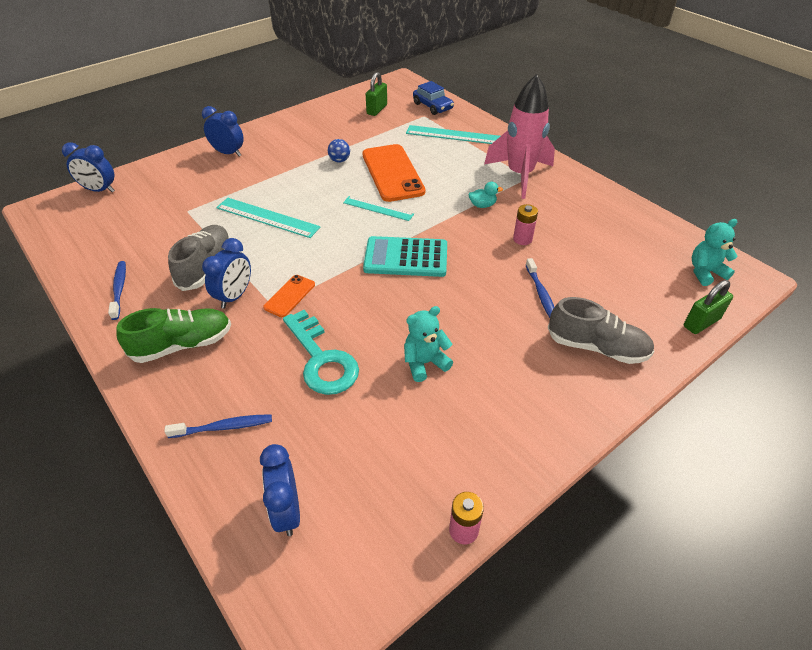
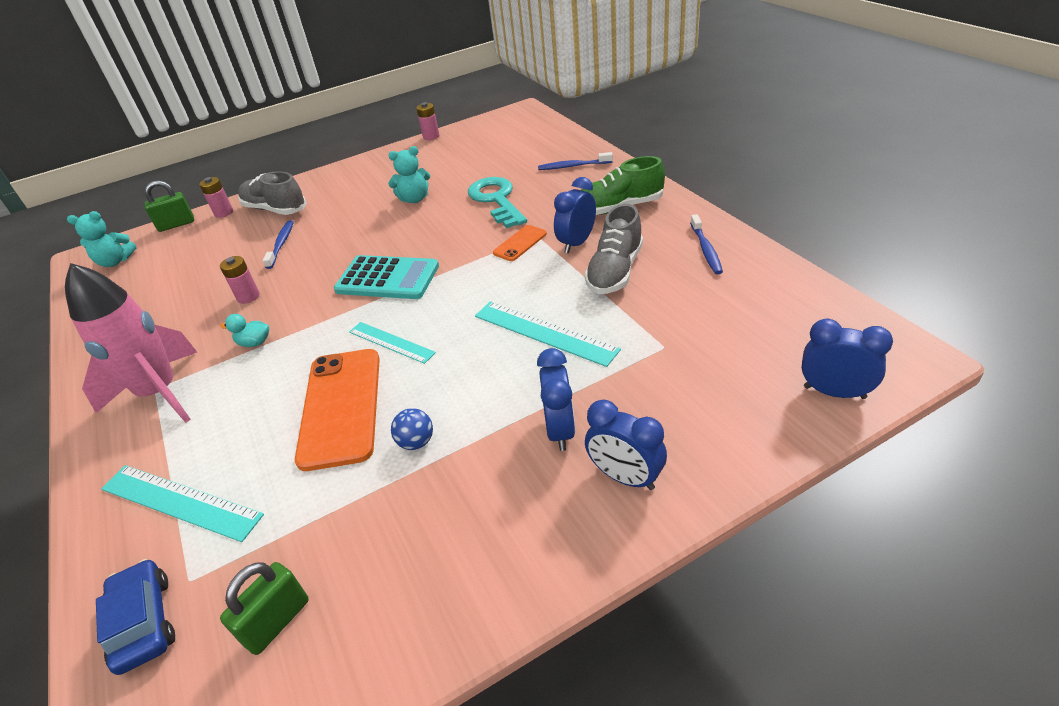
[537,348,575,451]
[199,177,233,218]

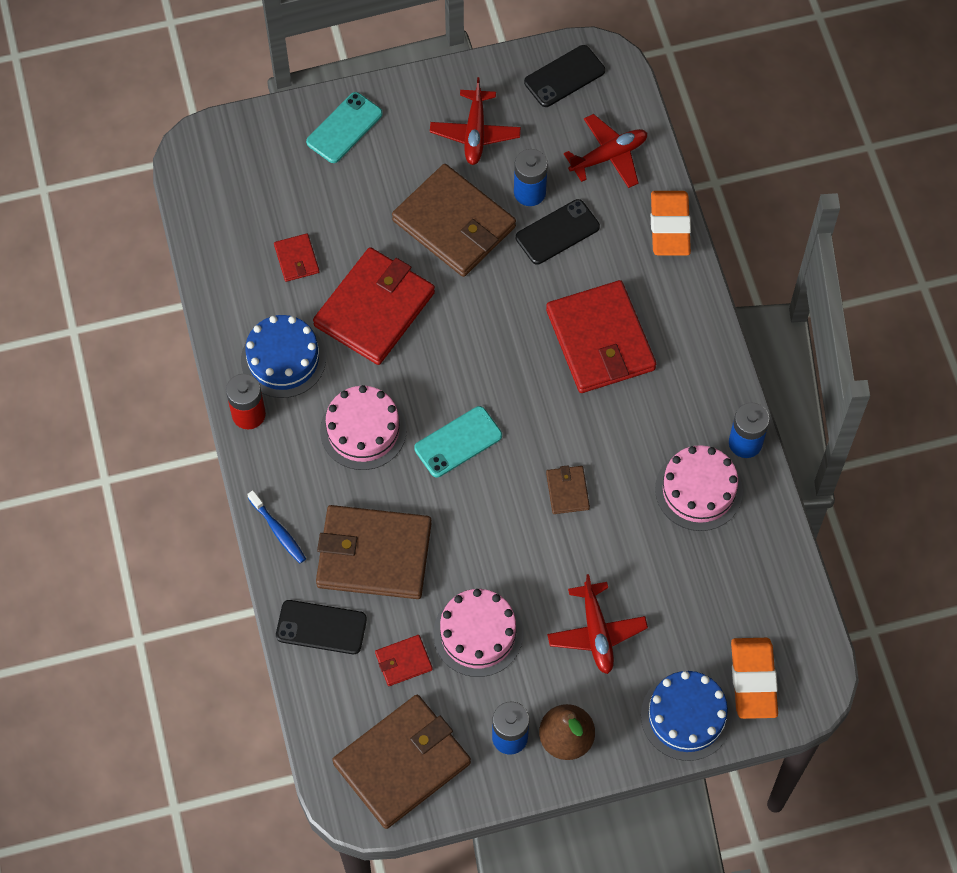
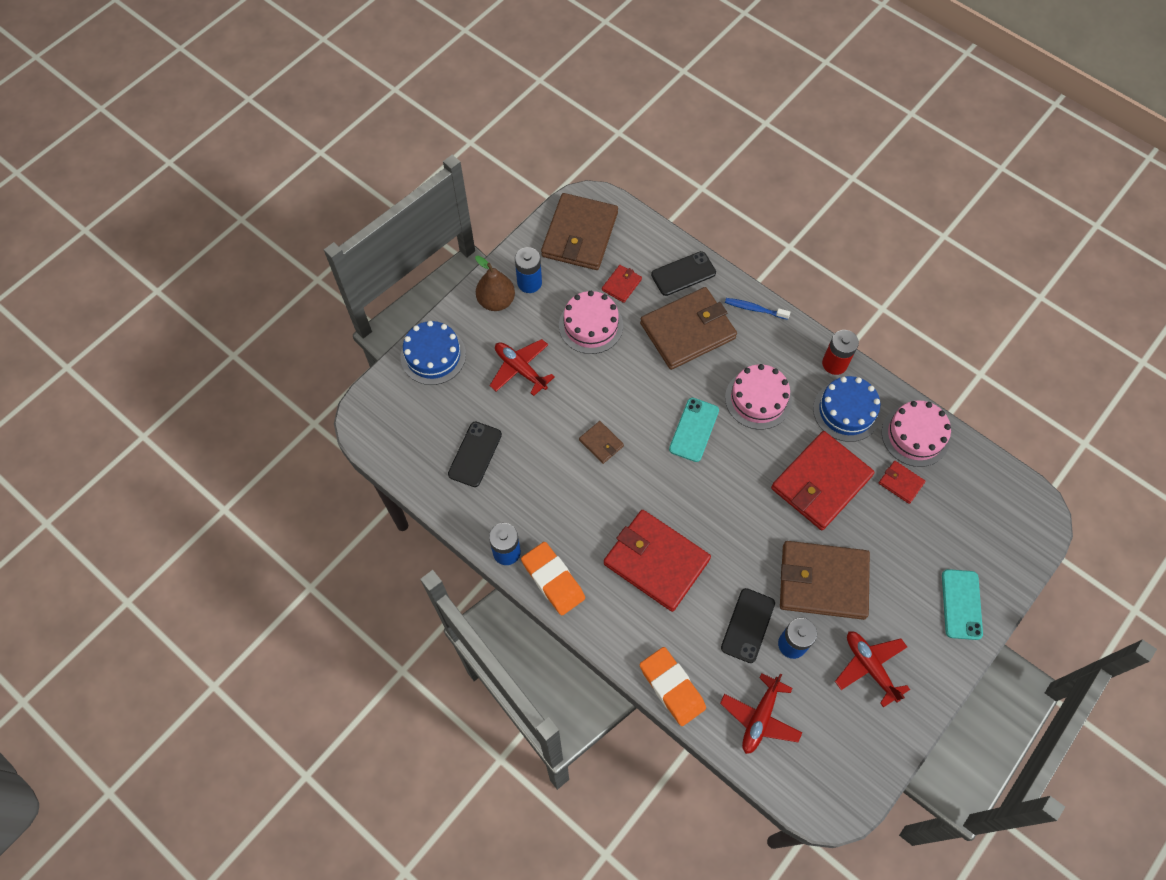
[448,422,502,487]
[771,431,875,530]
[882,400,951,467]
[521,542,585,615]

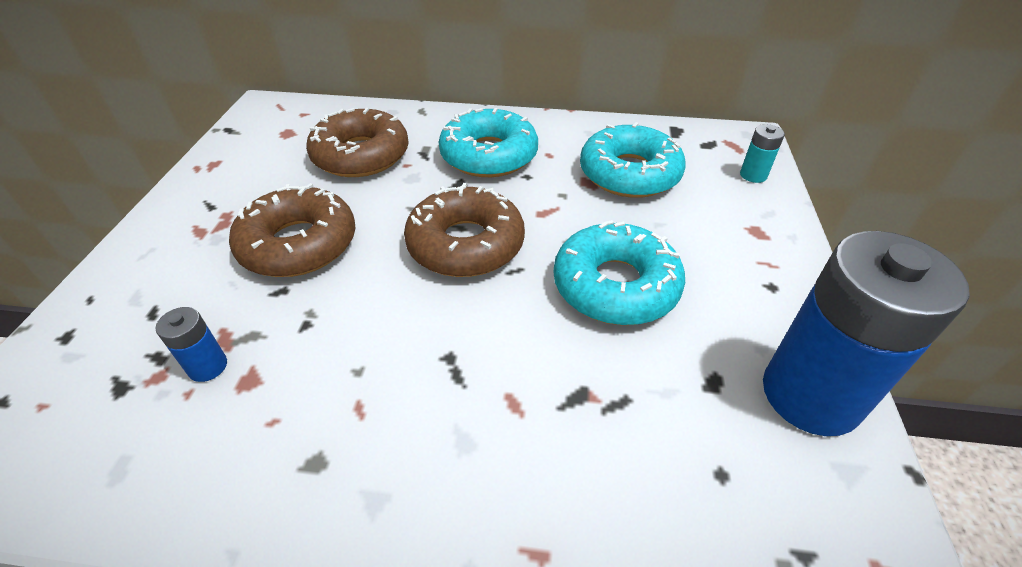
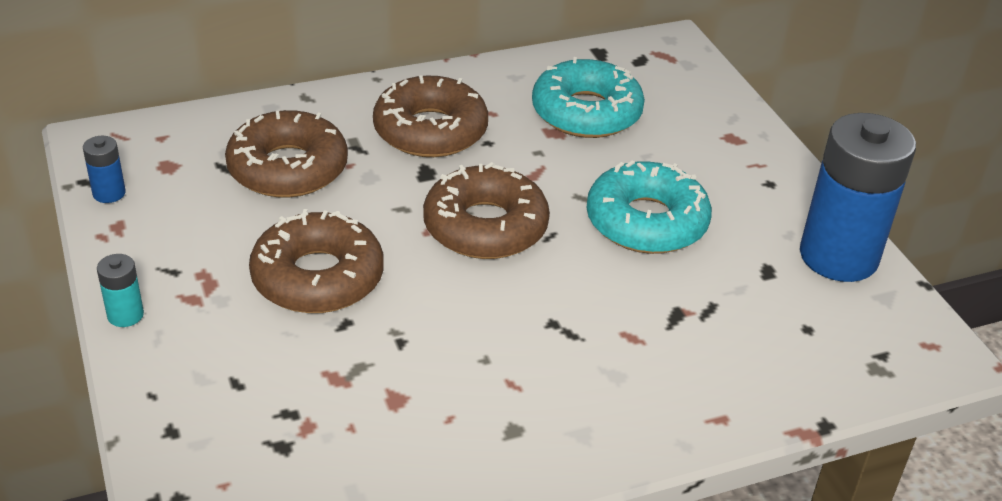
[373,76,488,157]
[97,254,144,327]
[83,136,126,203]

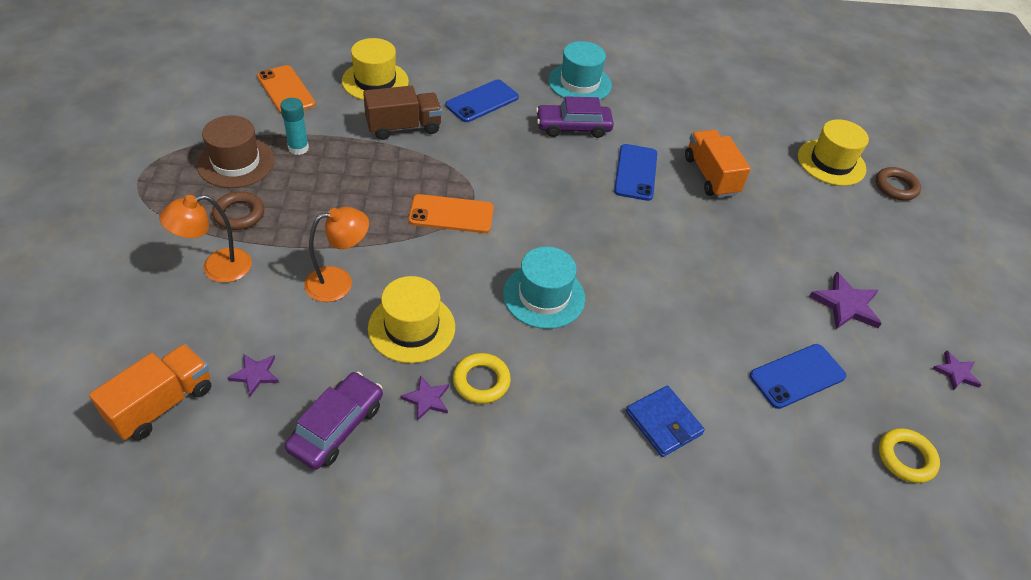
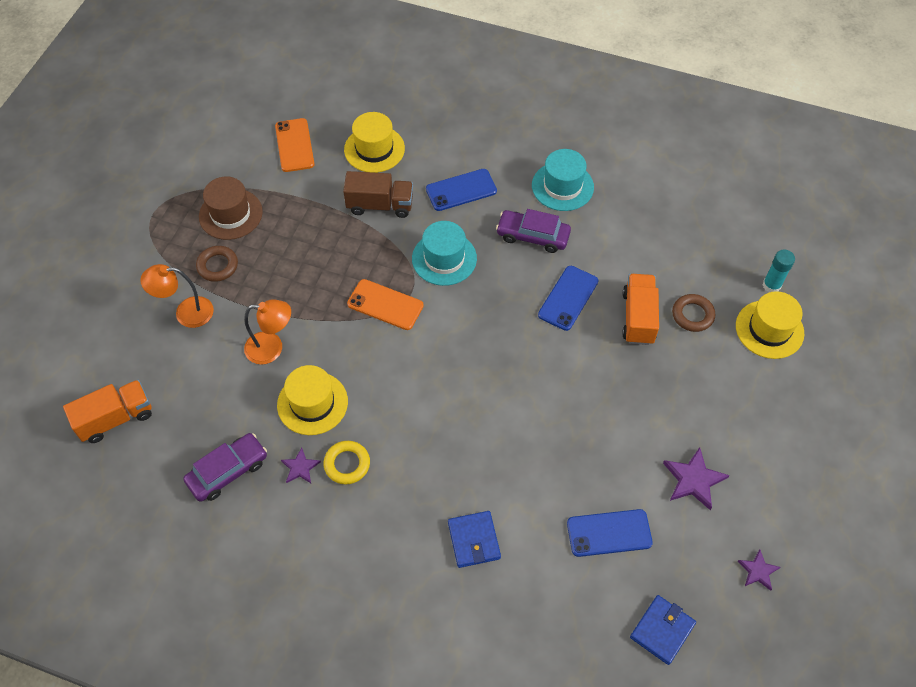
[763,250,795,292]
[672,294,715,332]
[412,221,477,286]
[227,354,279,397] (first image)
[630,595,696,665]

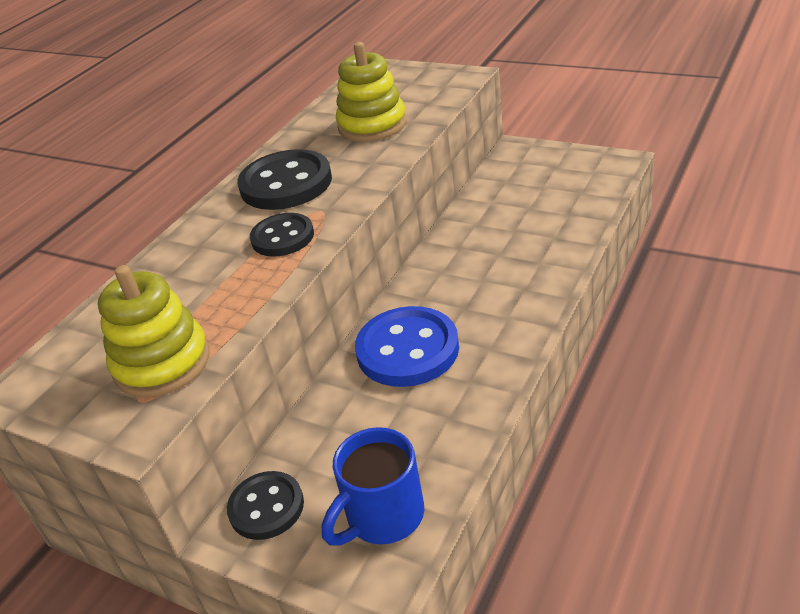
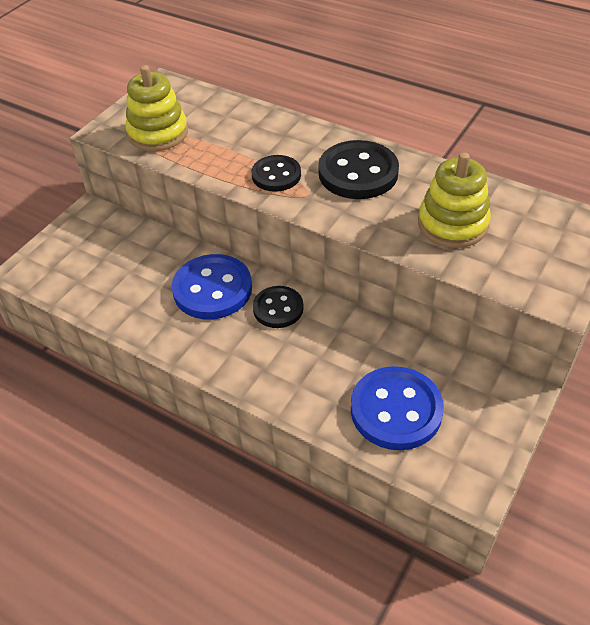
[322,427,424,546] (first image)
[253,286,304,328]
[351,366,444,450]

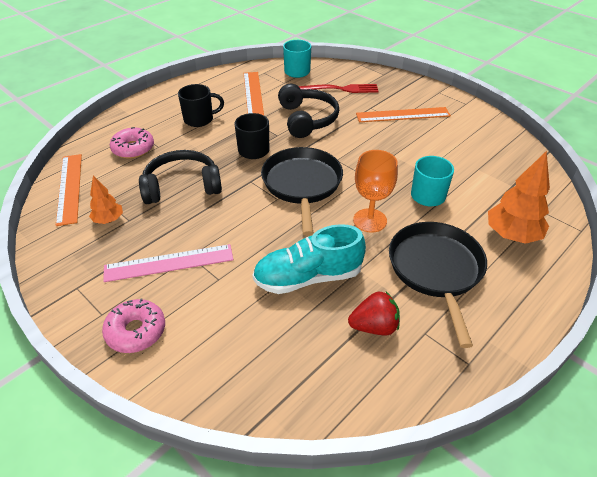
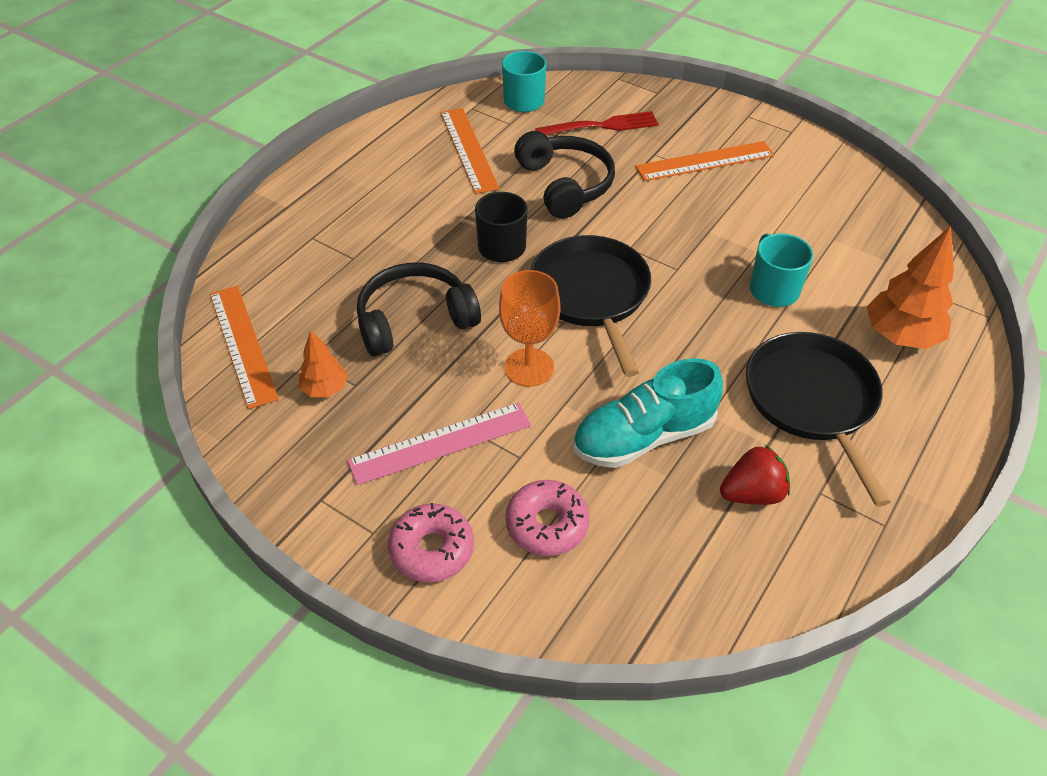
[178,84,224,127] (first image)
[505,480,590,556]
[499,270,560,387]

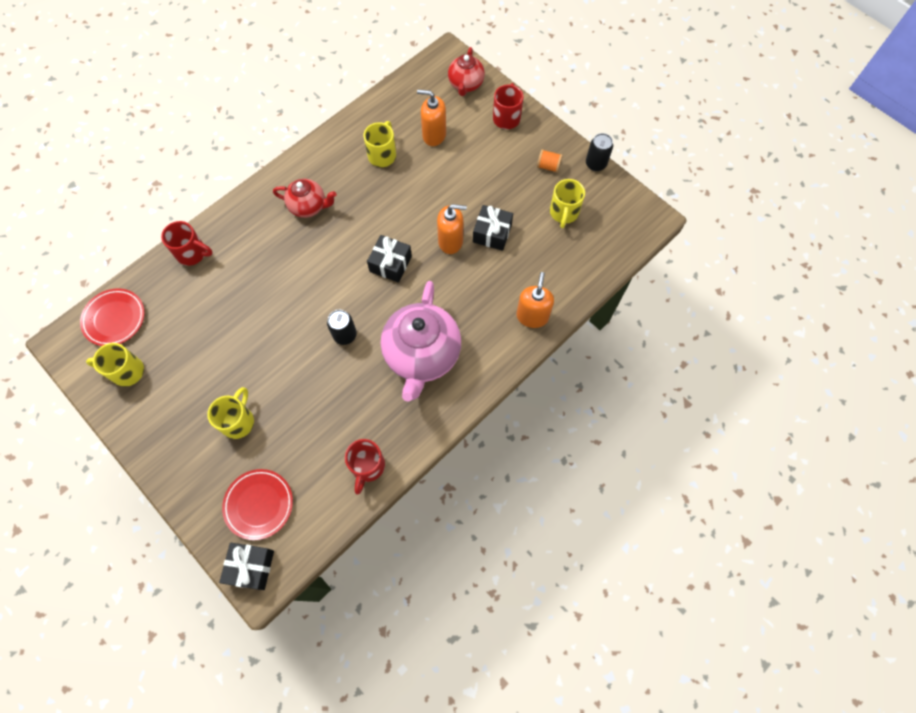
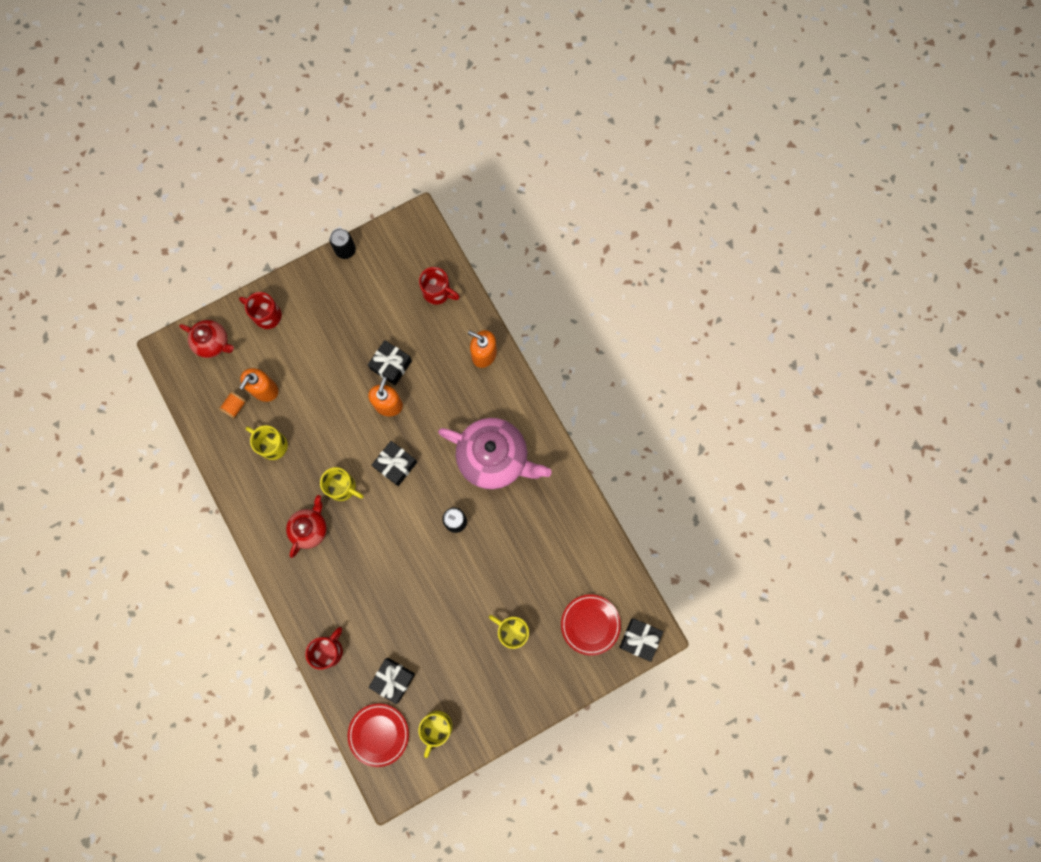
[219,391,247,419]
[320,467,364,501]
[419,267,460,305]
[369,658,415,704]

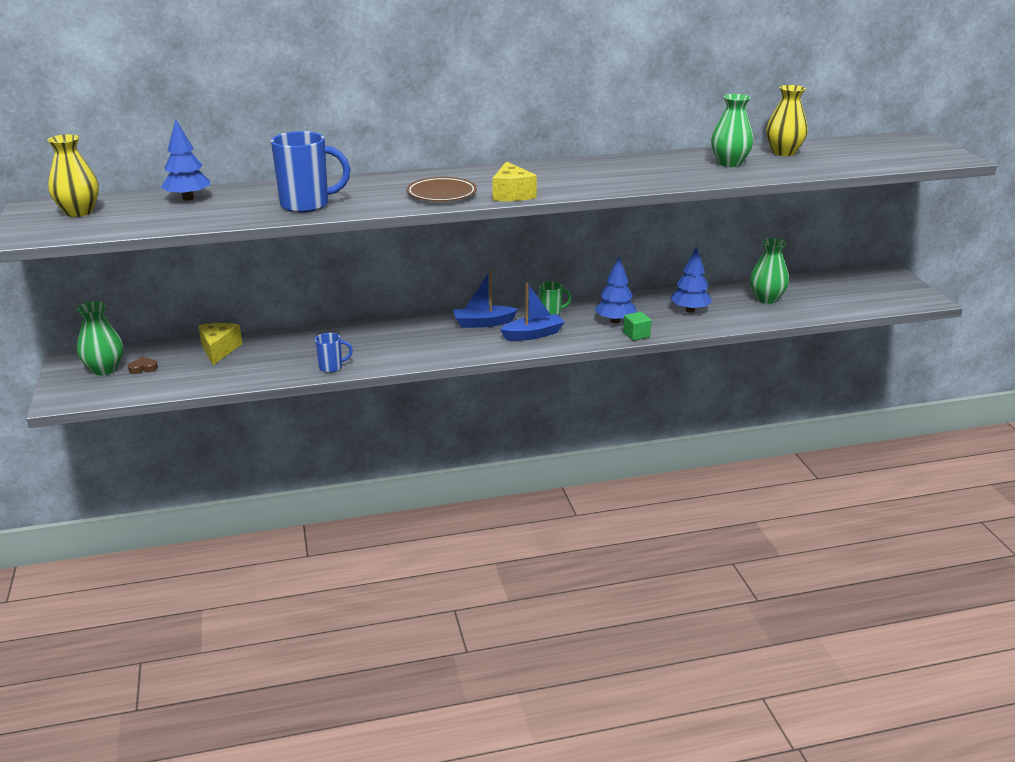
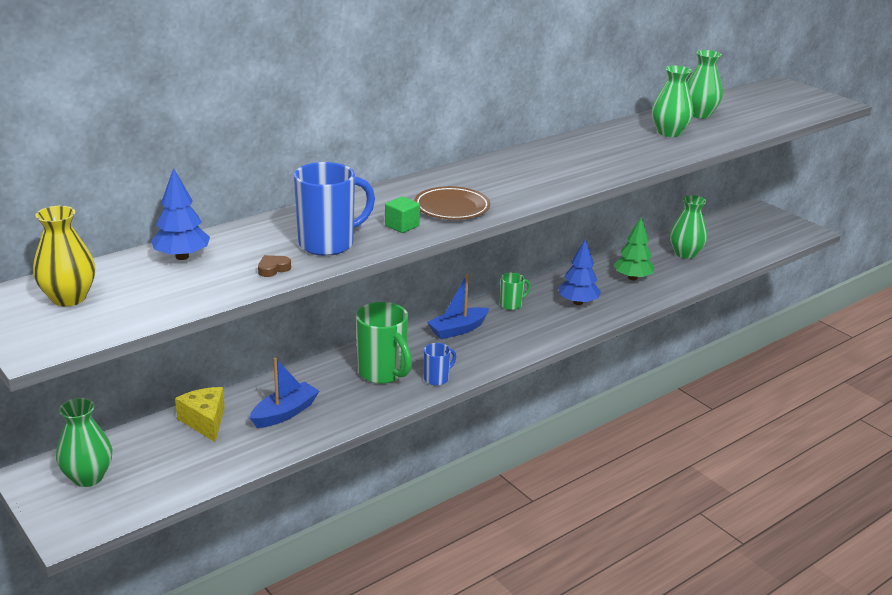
[687,50,723,118]
[492,161,537,201] (first image)
[614,217,654,280]
[250,358,319,428]
[385,196,420,233]
[424,343,456,386]
[258,255,291,277]
[356,302,412,384]

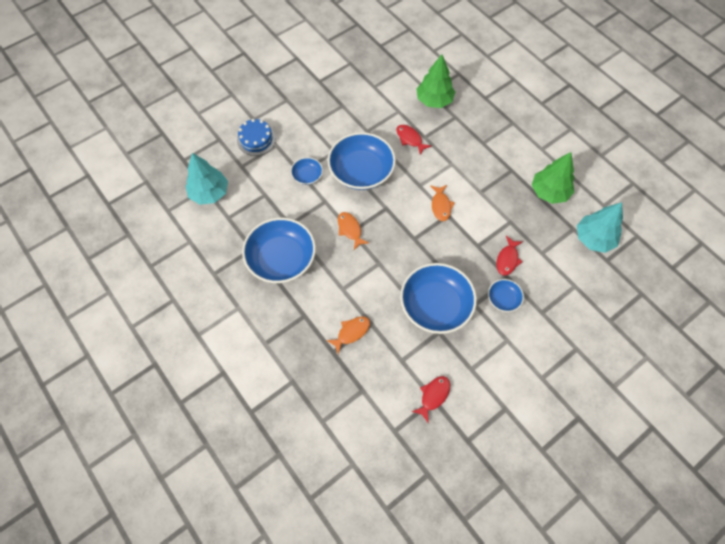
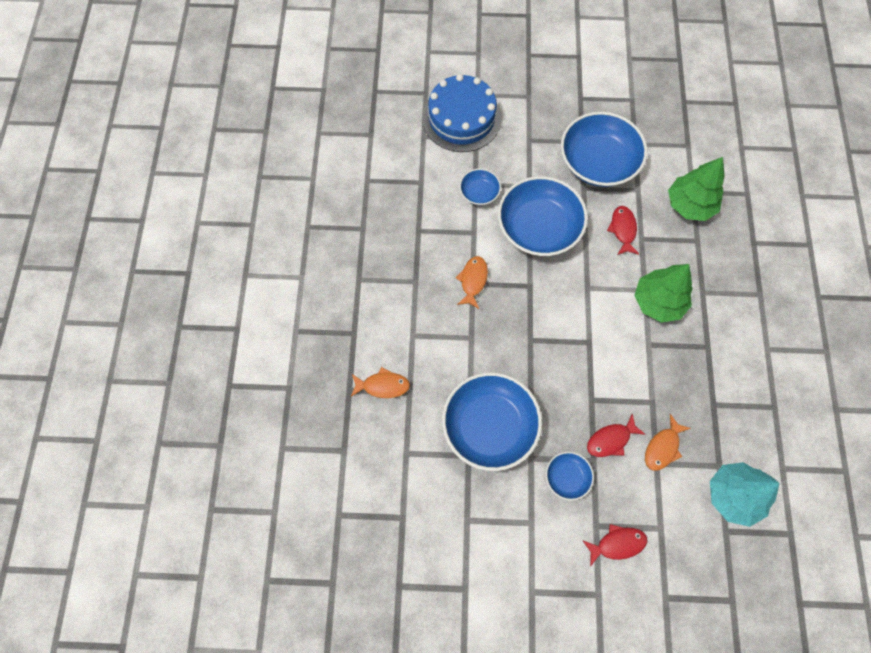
[422,74,502,152]
[634,264,692,323]
[186,153,228,205] (first image)
[645,414,691,471]
[561,112,647,187]
[582,524,647,567]

